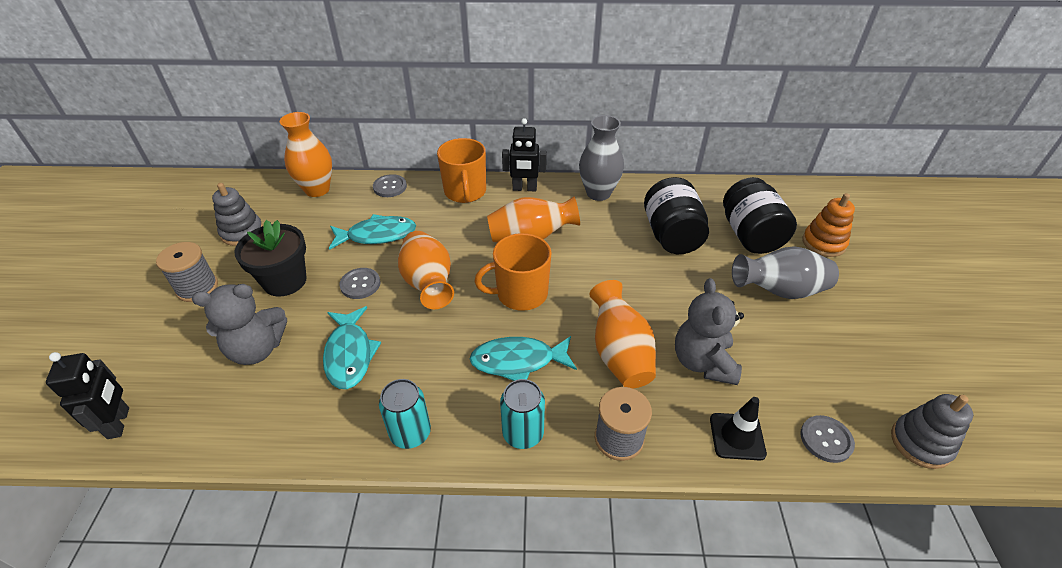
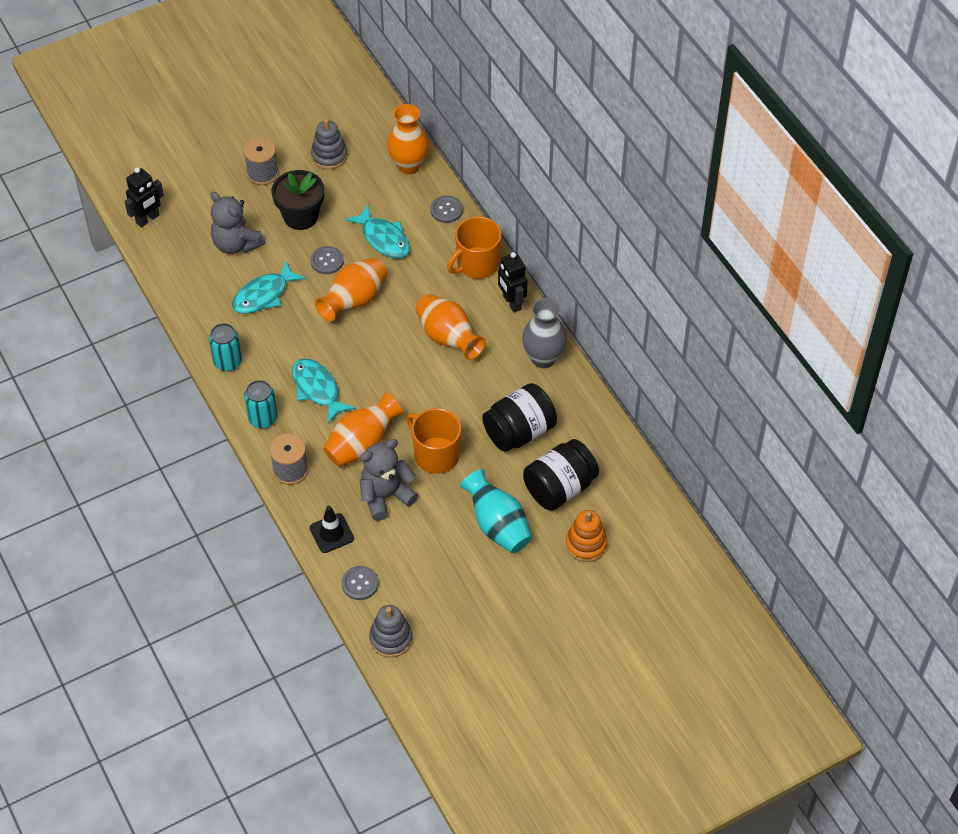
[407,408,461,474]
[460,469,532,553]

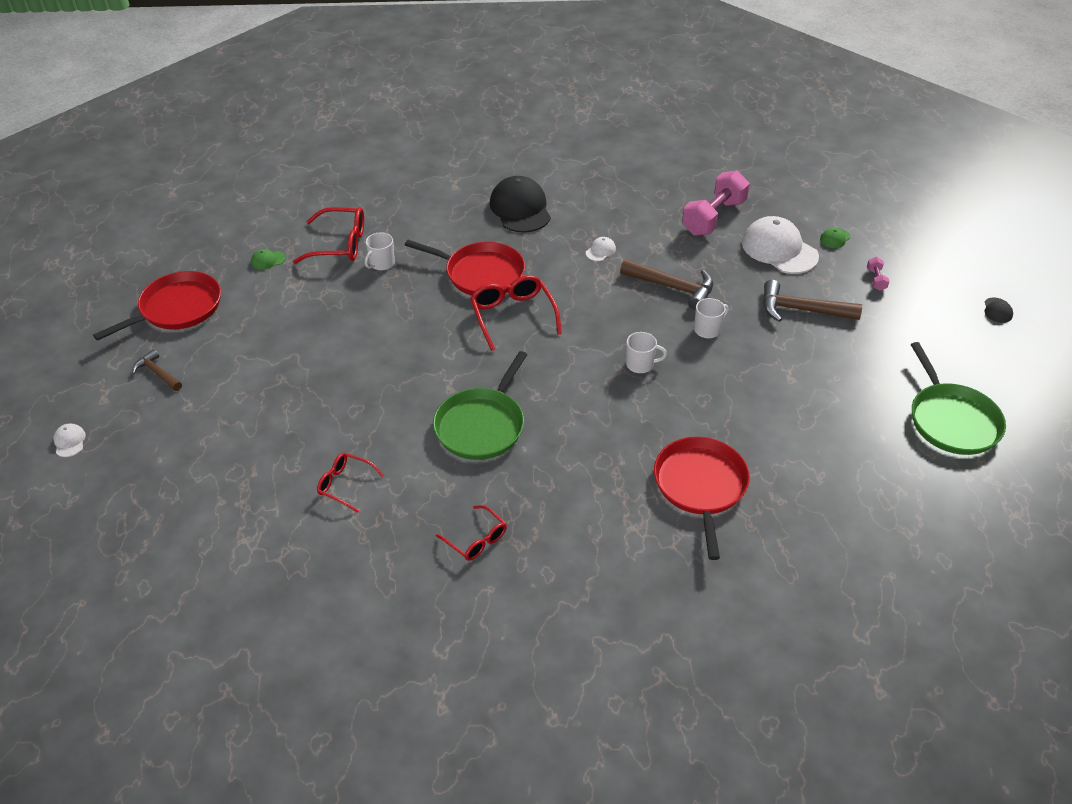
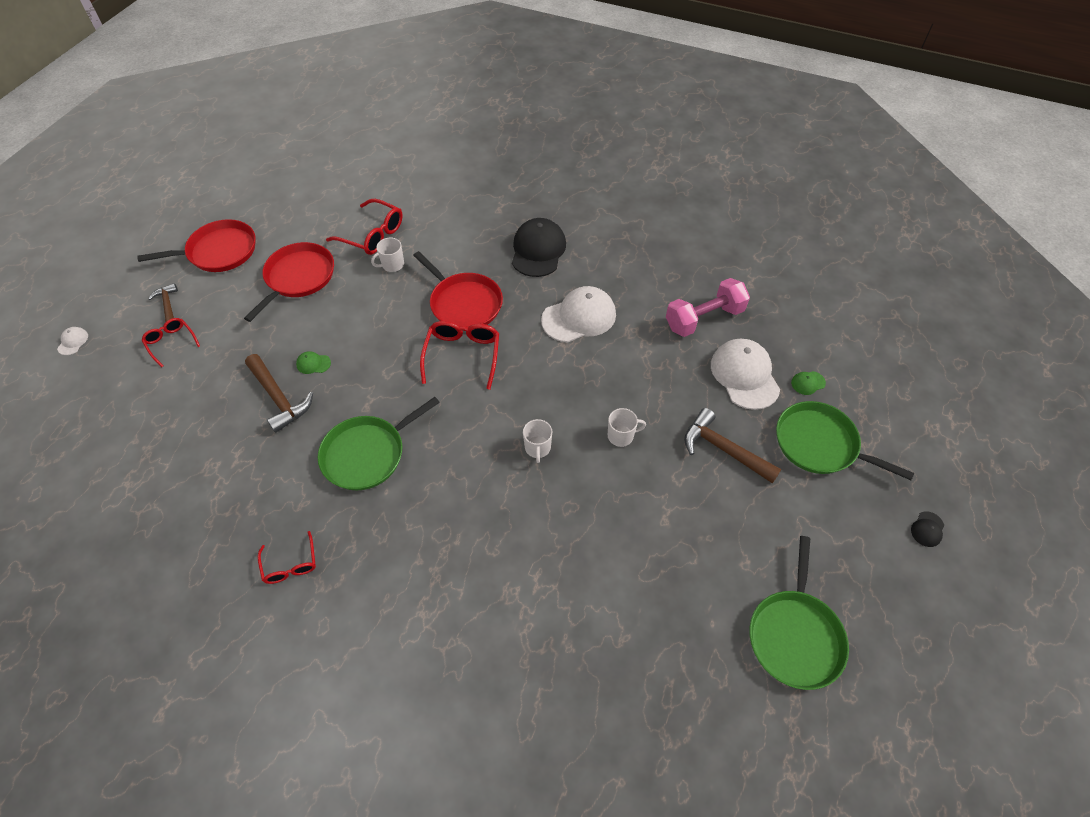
[541,286,616,342]
[296,351,331,374]
[776,401,914,480]
[245,354,313,433]
[523,419,552,463]
[244,242,334,322]
[141,318,200,367]

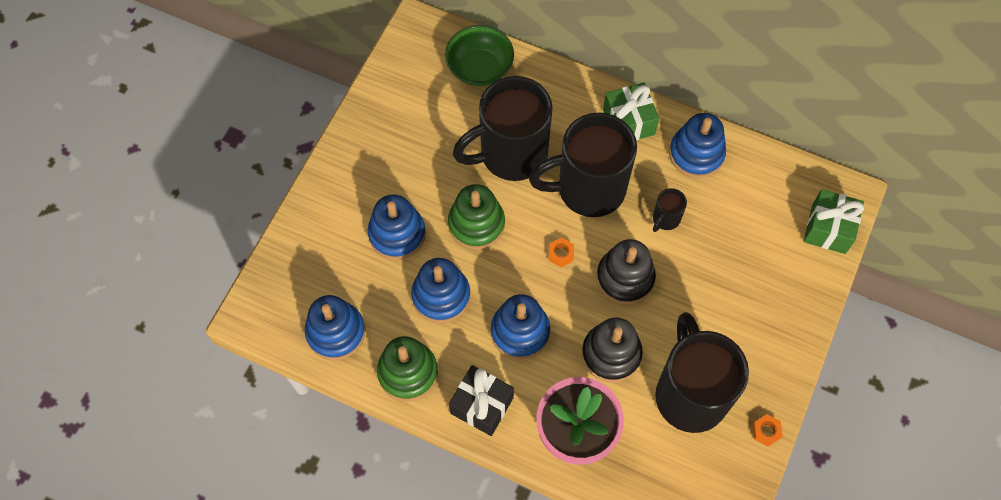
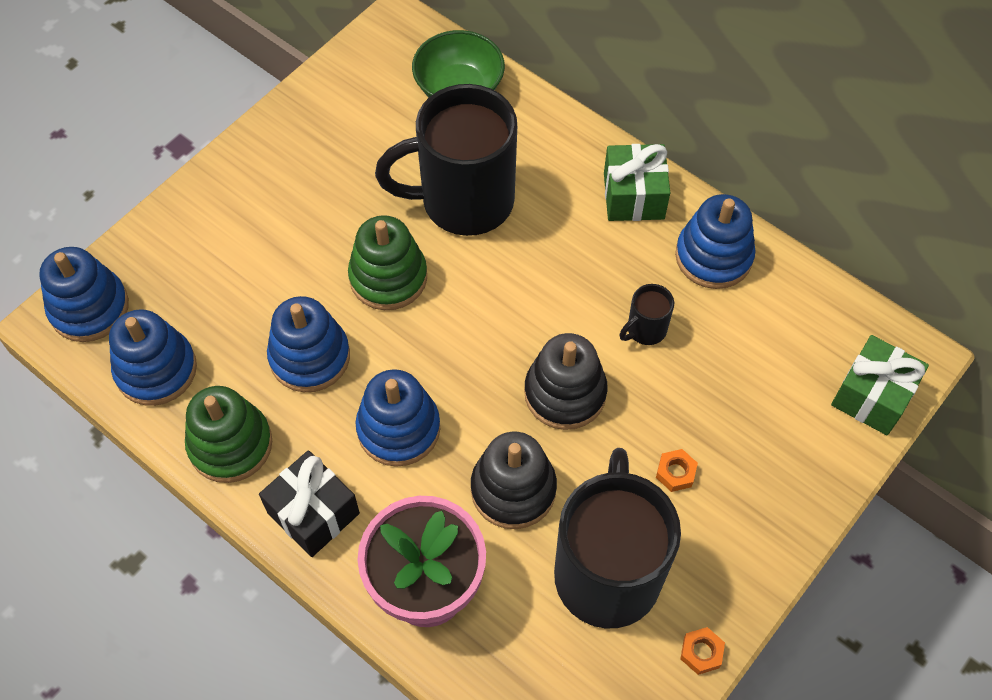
[529,113,637,217] (first image)
[39,247,129,342]
[656,449,698,492]

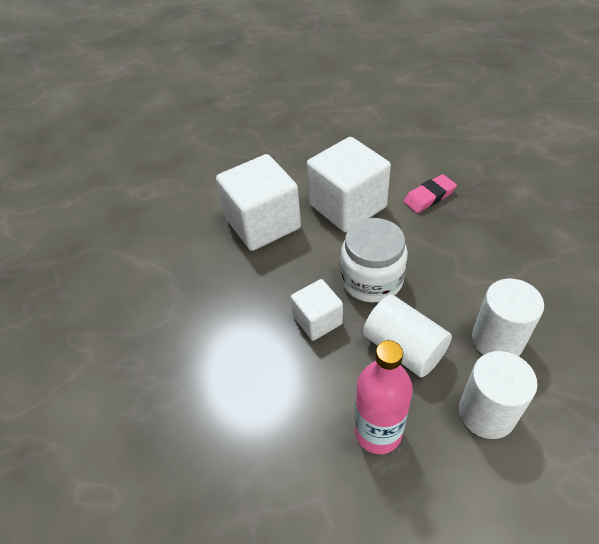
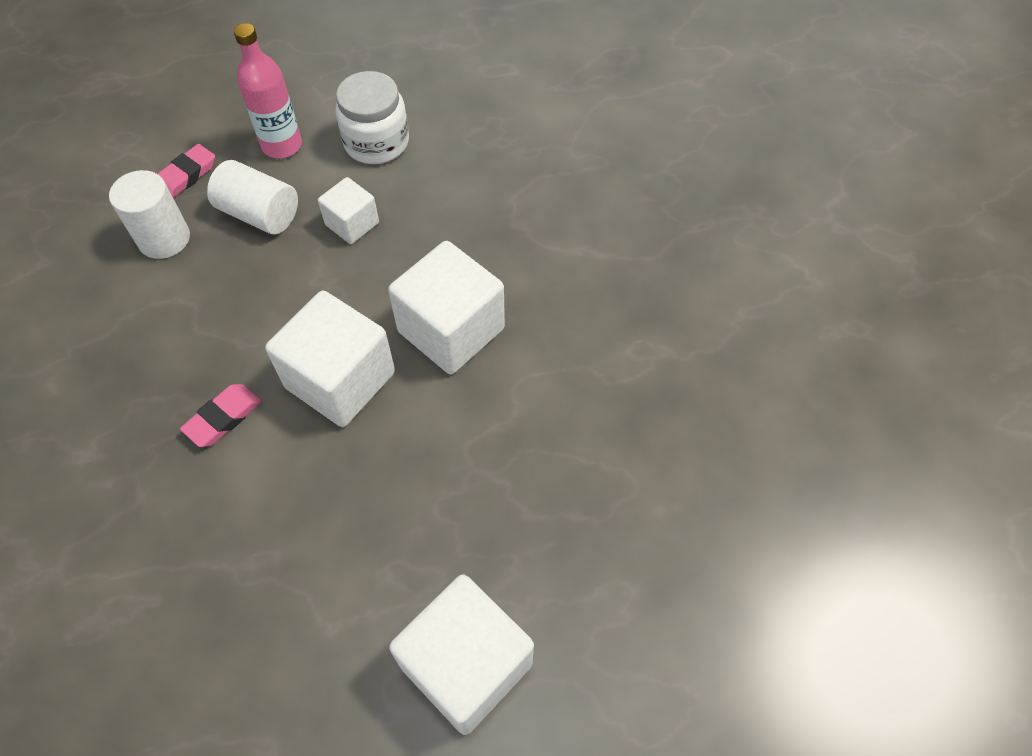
[335,71,409,164]
[158,144,215,198]
[389,574,534,735]

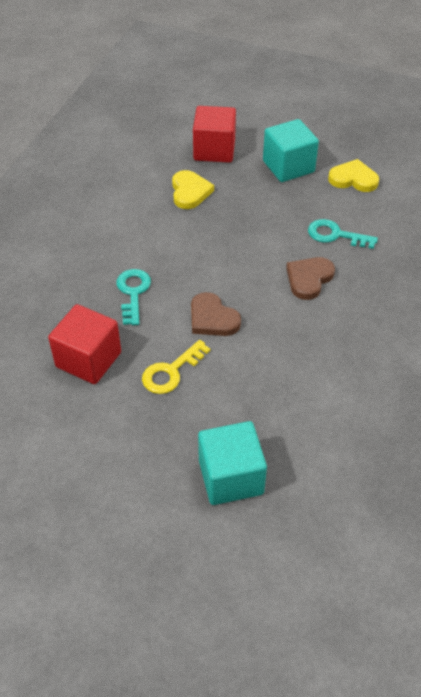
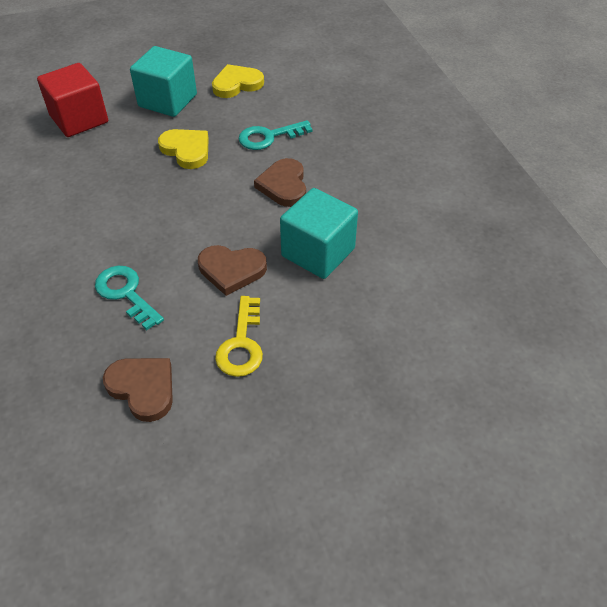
[158,129,209,169]
[103,358,173,422]
[280,188,358,279]

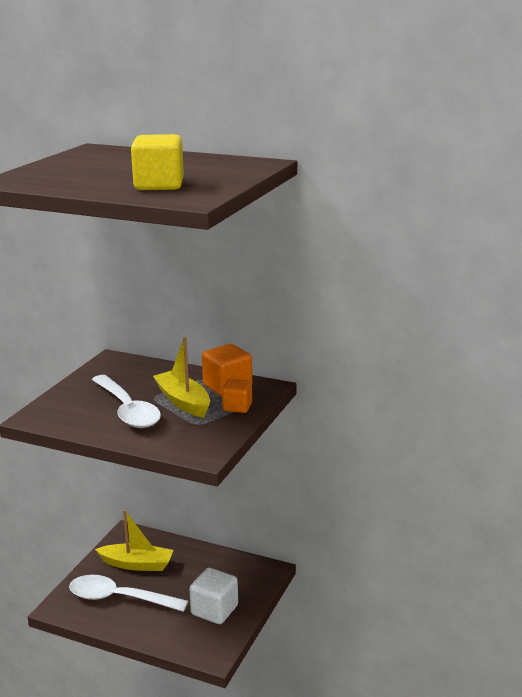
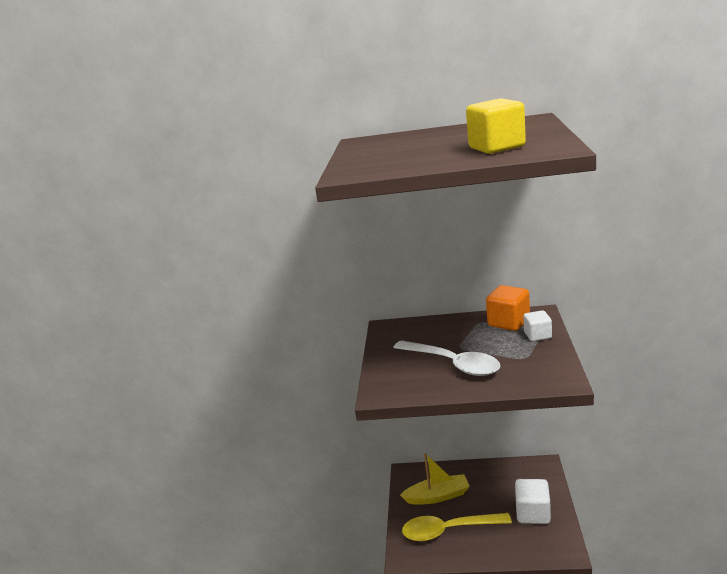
[153,337,210,418] (first image)
[523,310,552,341]
[402,513,512,541]

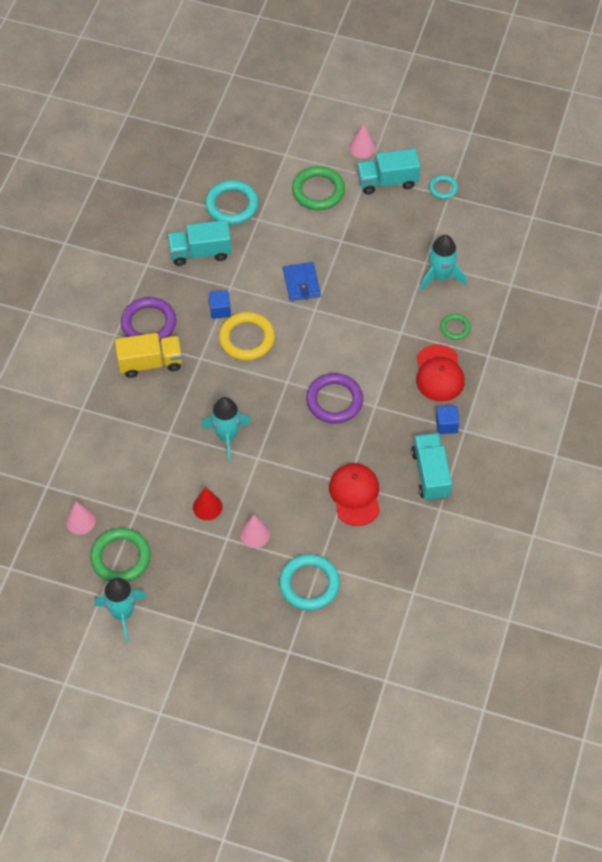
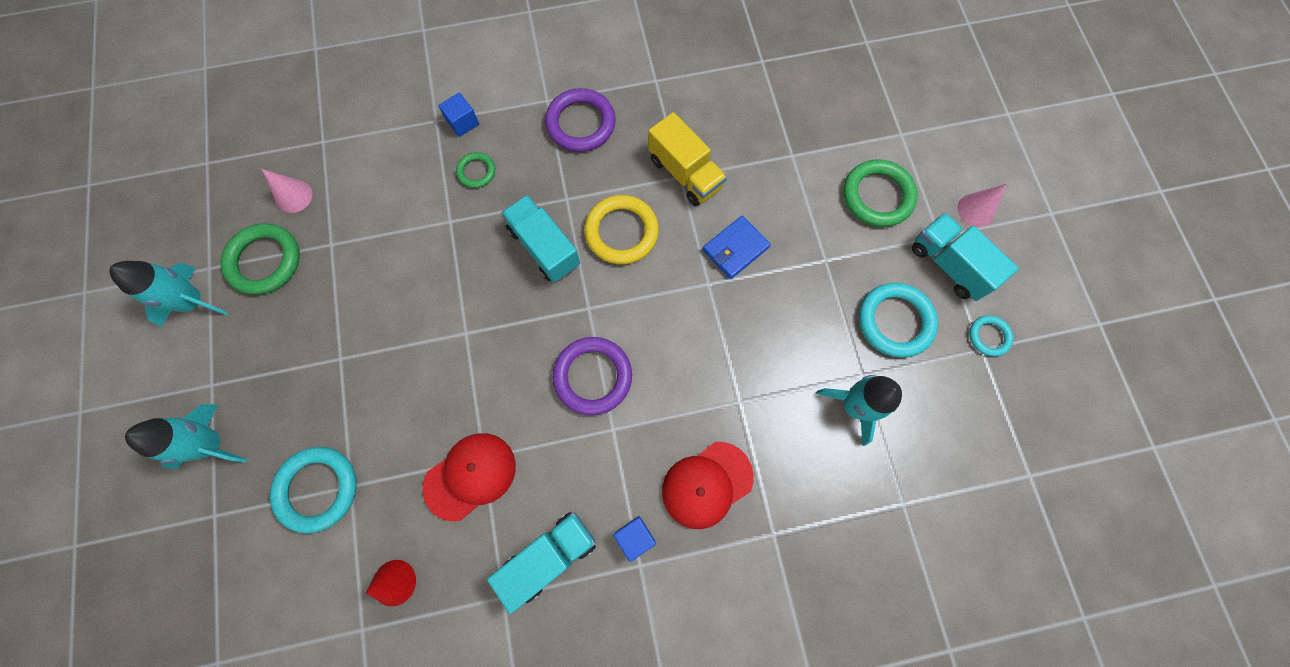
[859,283,938,358]
[501,195,580,283]
[438,93,479,137]
[456,152,495,188]
[648,112,727,206]
[125,404,247,470]
[366,560,416,606]
[240,515,270,548] (first image)

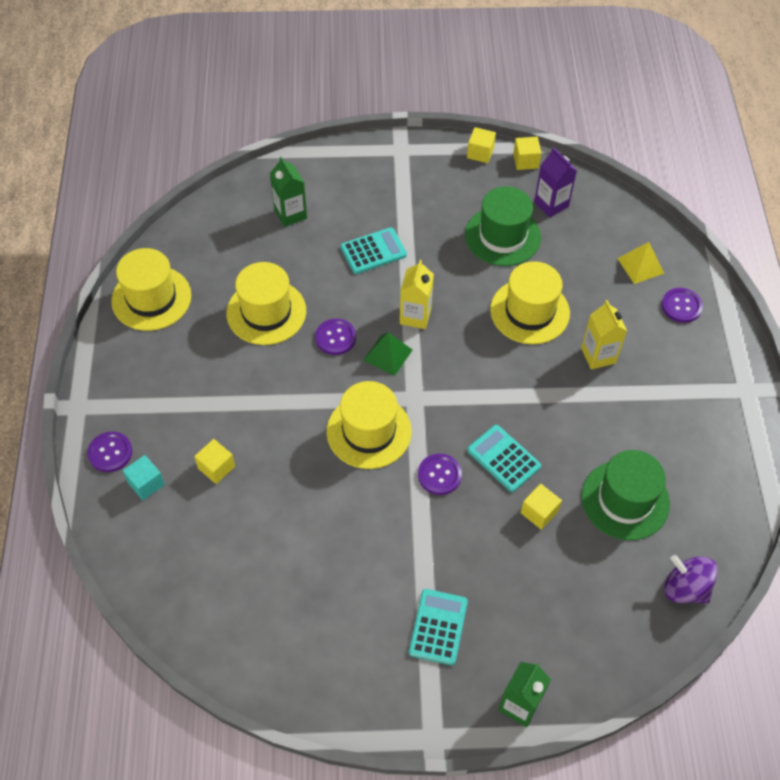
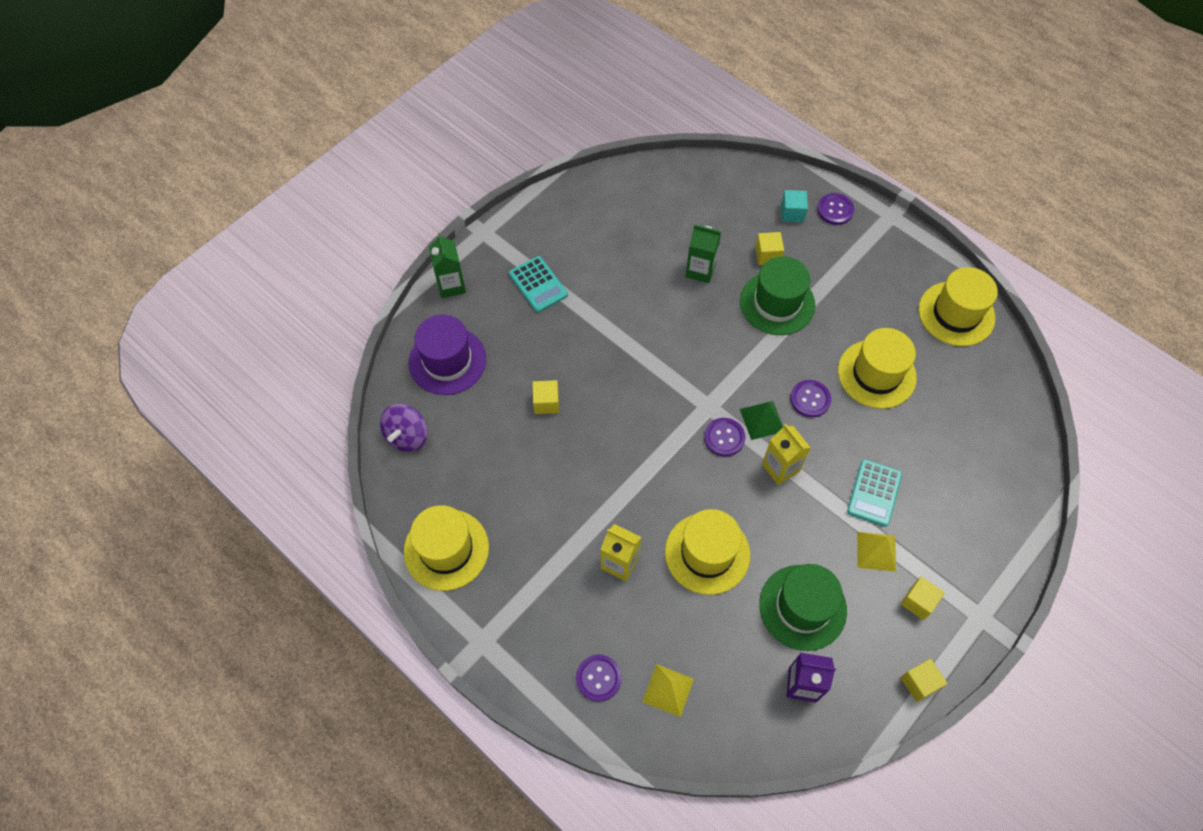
[901,576,945,620]
[685,224,721,283]
[404,505,489,591]
[467,425,541,492] (first image)
[740,256,815,335]
[704,418,745,457]
[380,404,428,452]
[408,315,486,395]
[857,532,896,572]

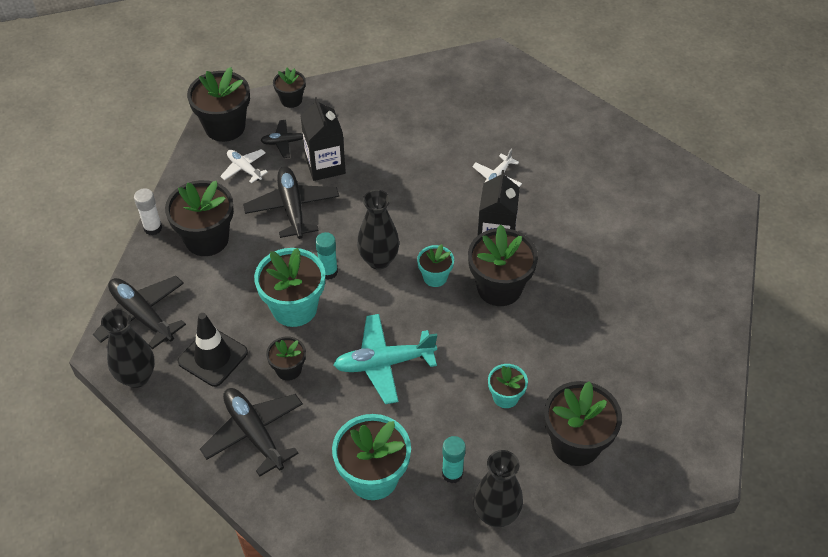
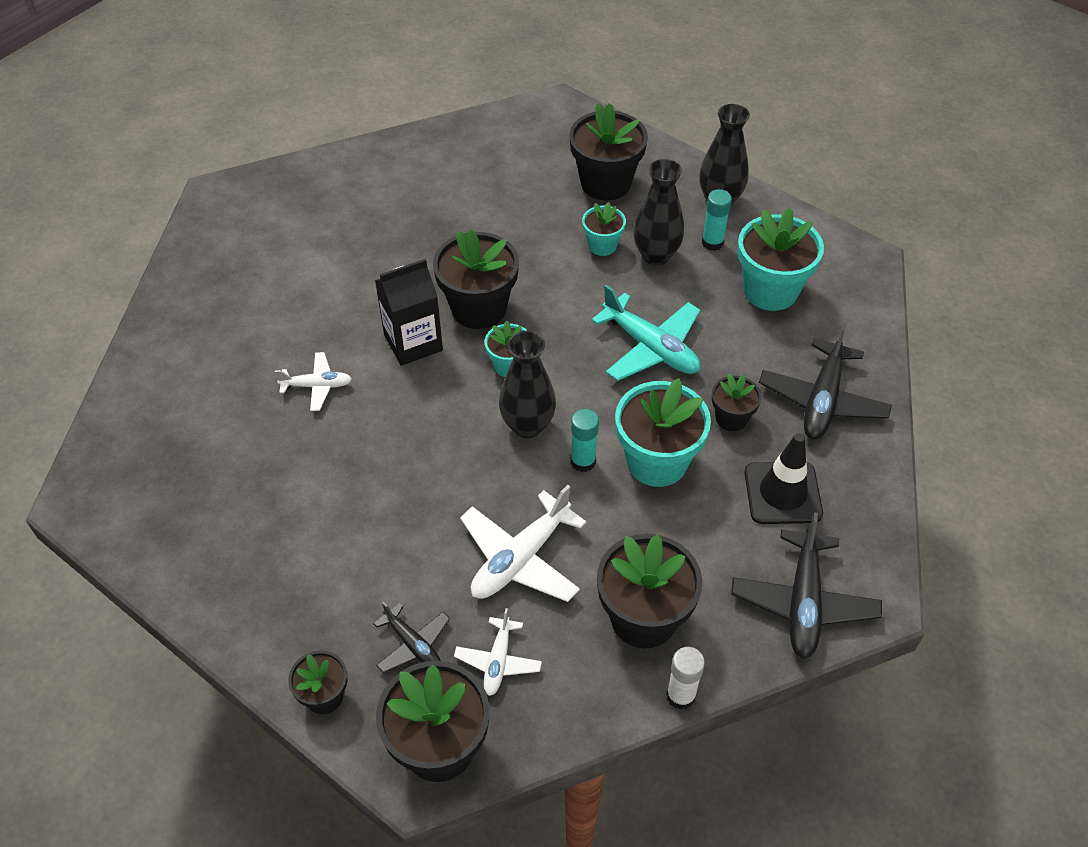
[301,97,346,181] (first image)
[460,485,587,602]
[633,159,684,265]

